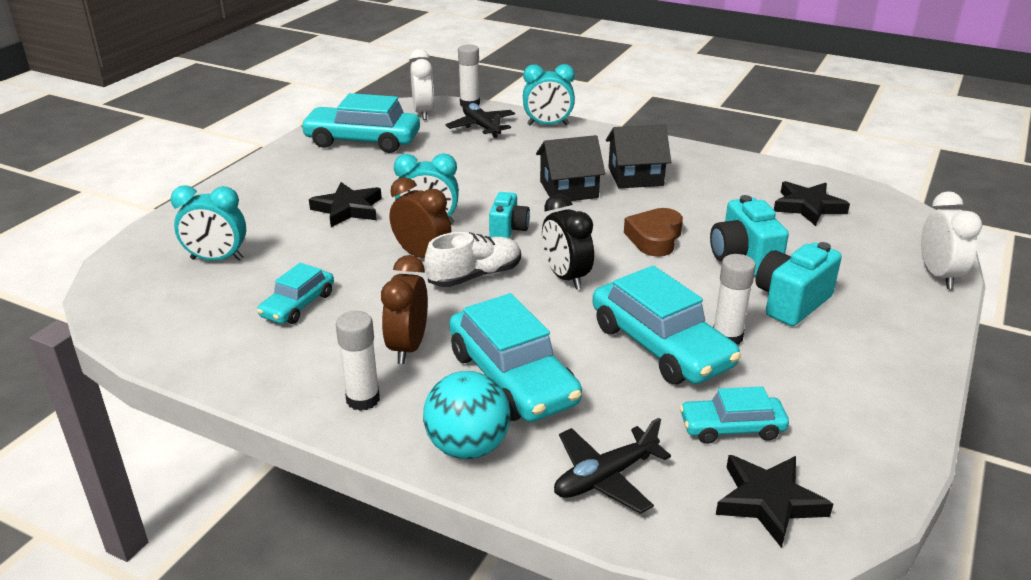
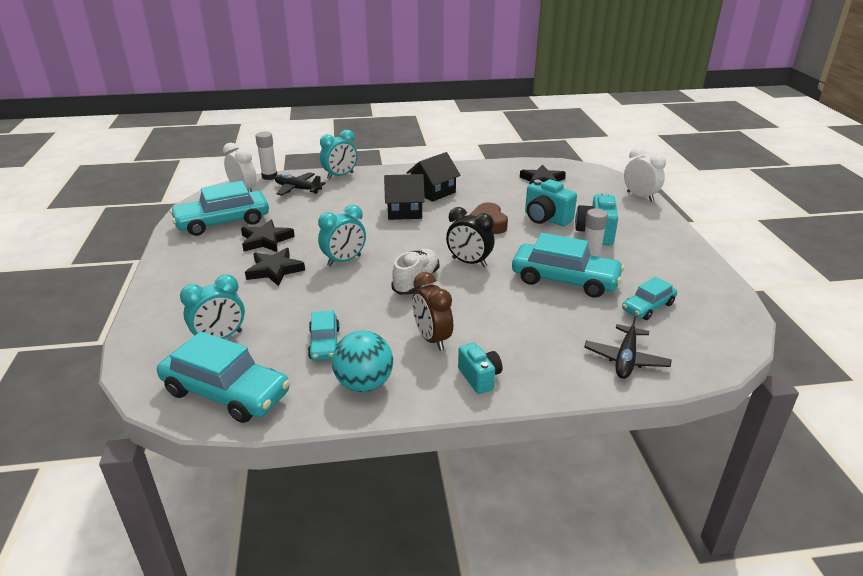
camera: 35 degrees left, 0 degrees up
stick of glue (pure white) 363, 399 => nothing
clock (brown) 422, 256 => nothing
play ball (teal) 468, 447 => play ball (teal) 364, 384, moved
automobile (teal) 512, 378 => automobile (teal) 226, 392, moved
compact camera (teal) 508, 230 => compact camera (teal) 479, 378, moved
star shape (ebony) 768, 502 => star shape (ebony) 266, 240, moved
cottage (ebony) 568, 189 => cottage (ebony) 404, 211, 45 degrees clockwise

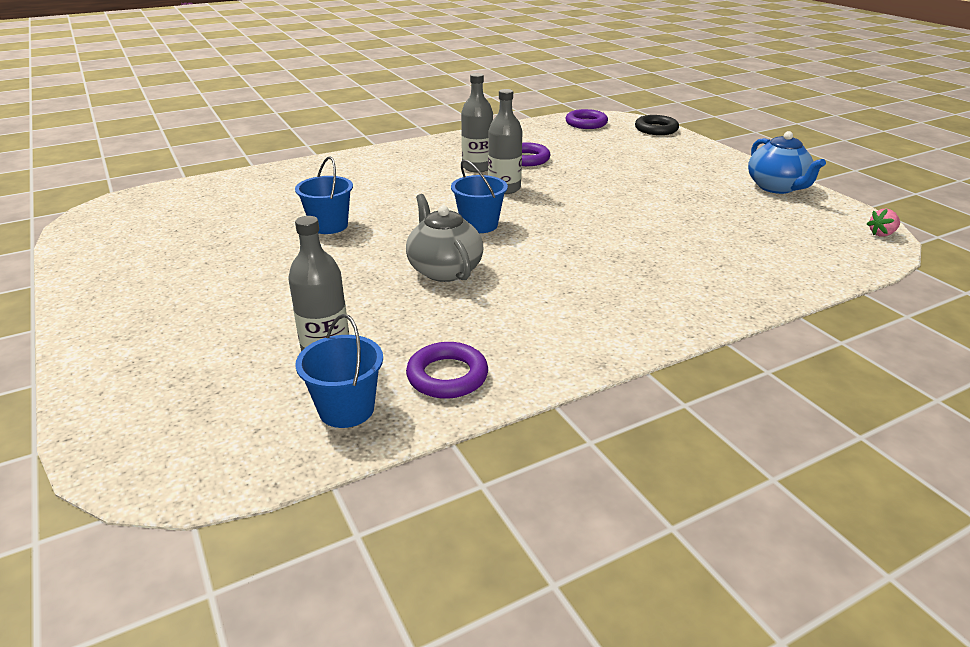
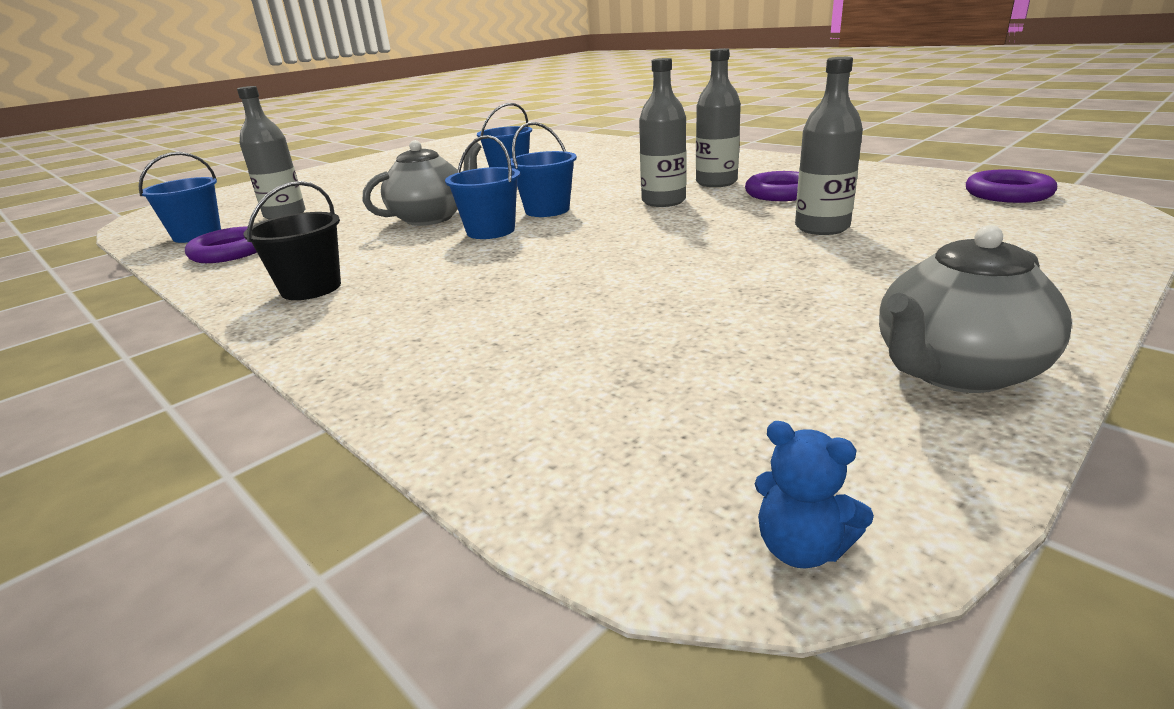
camera: 75 degrees right, 5 degrees down
ring (ebony) 656, 129 => nothing
nothing => bucket (ebony) 311, 288
nothing => bucket (cobalt) 490, 231
nothing => flask (ash-grey) 822, 227
strawberry (rosy) 882, 234 => teddy (cobalt) 801, 548
teapot (cobalt) 777, 187 => teapot (ash-grey) 955, 371

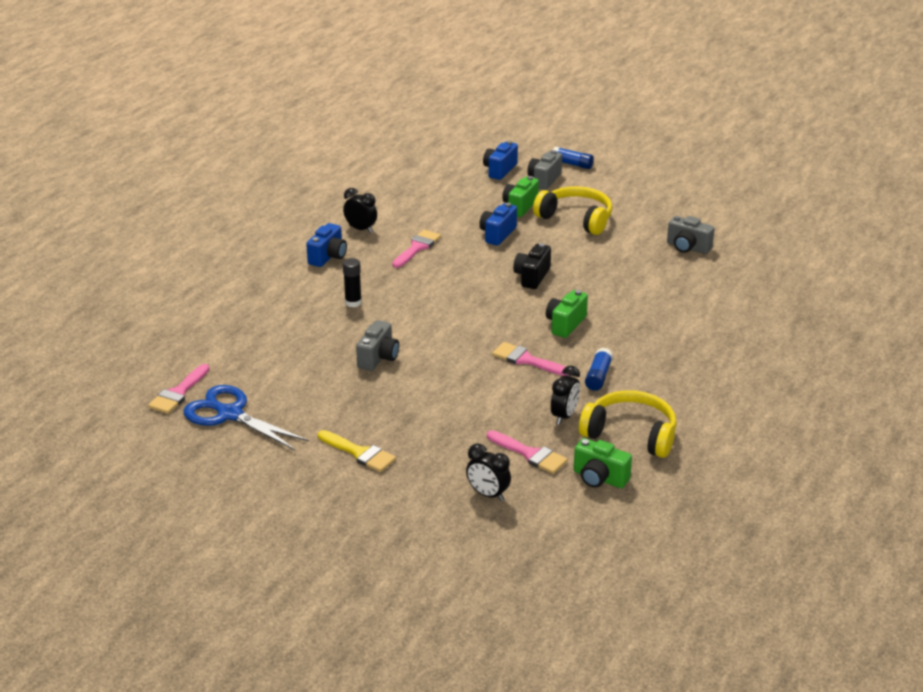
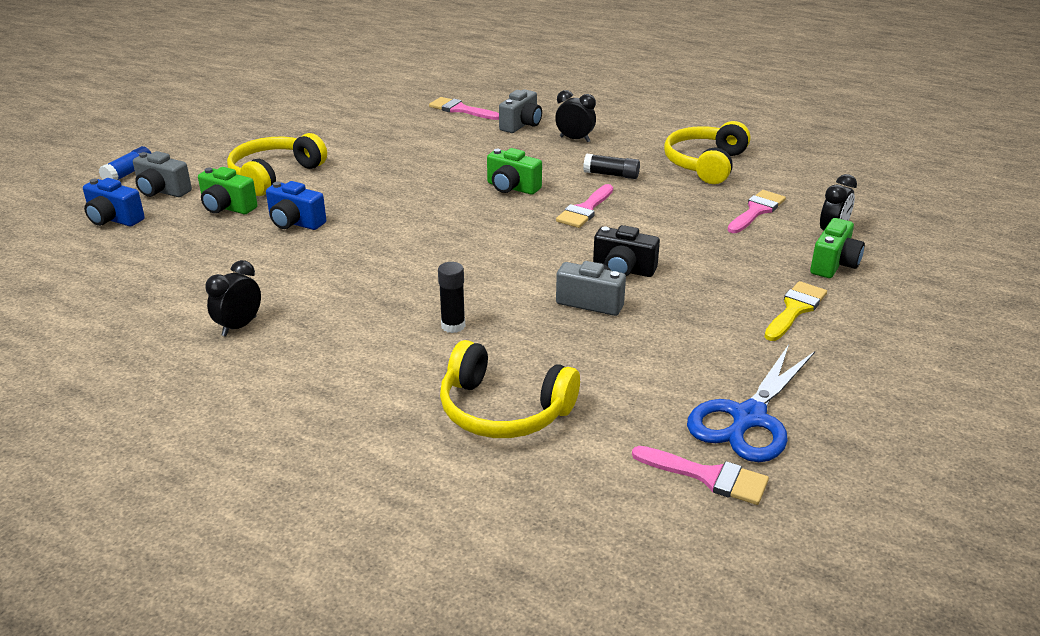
camera: 90 degrees left, 0 degrees up
compact camera (cobalt) 328, 257 => nothing
nothing => headset (yellow) 503, 410
paint brush (rosy) 417, 248 => paint brush (rosy) 460, 110, moved
compact camera (ebony) 532, 277 => compact camera (ebony) 623, 270, moved
clock (ebony) 564, 416 => clock (ebony) 574, 139, moved
compact camera (emerald) 599, 478 => compact camera (emerald) 834, 264, moved
compact camera (ash-grey) 687, 247 => compact camera (ash-grey) 521, 125, moved
stick of glue (cobalt) 598, 376 => stick of glue (ebony) 611, 175

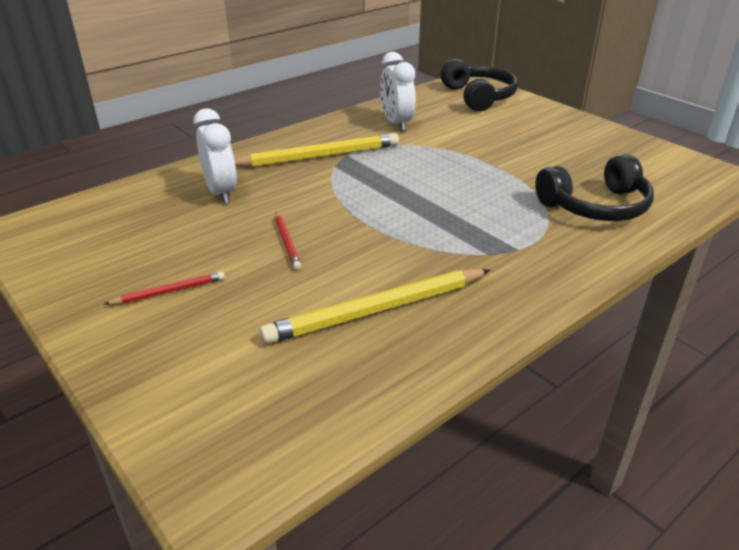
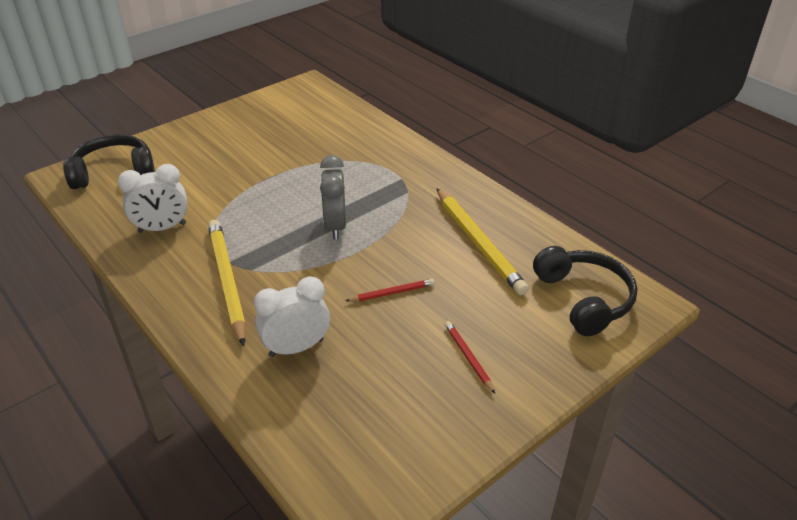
camera: 90 degrees left, 5 degrees up
nothing => clock (ash-grey) 335, 226
headset (ebony) 595, 206 => headset (ebony) 584, 299, moved

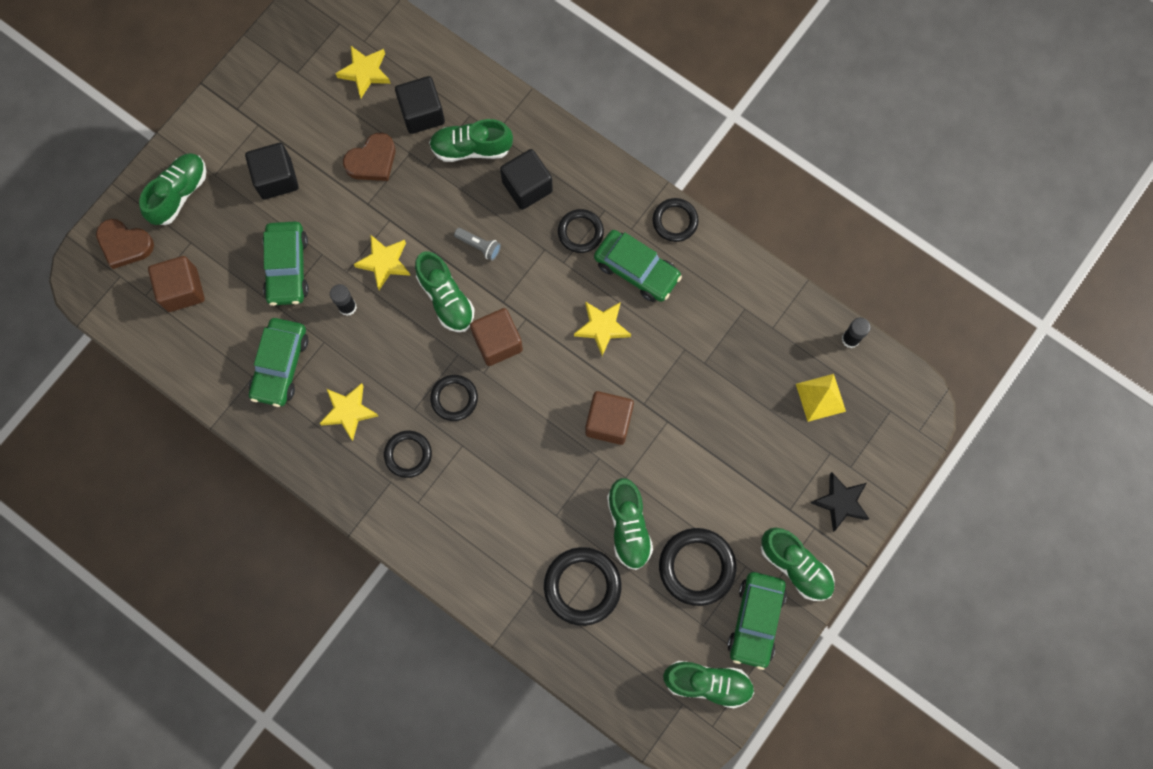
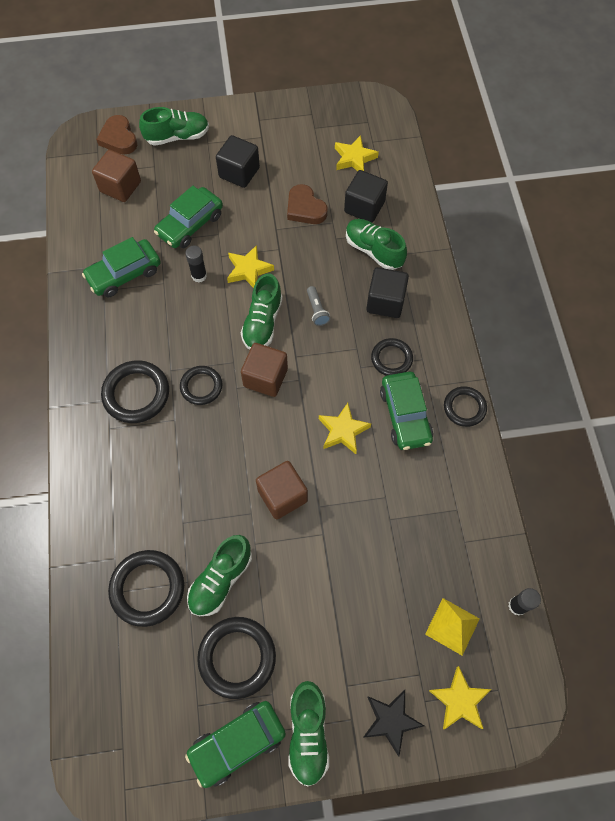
camera: 45 degrees right, 10 degrees down
lace-up shoe (emerald) 707, 683 => nothing
star shape (yellow) 349, 411 => star shape (yellow) 459, 700, moved
heart shape (brown) 372, 161 => heart shape (brown) 305, 208, 45 degrees clockwise
ring (ebony) 408, 454 => ring (ebony) 136, 394, x1.58

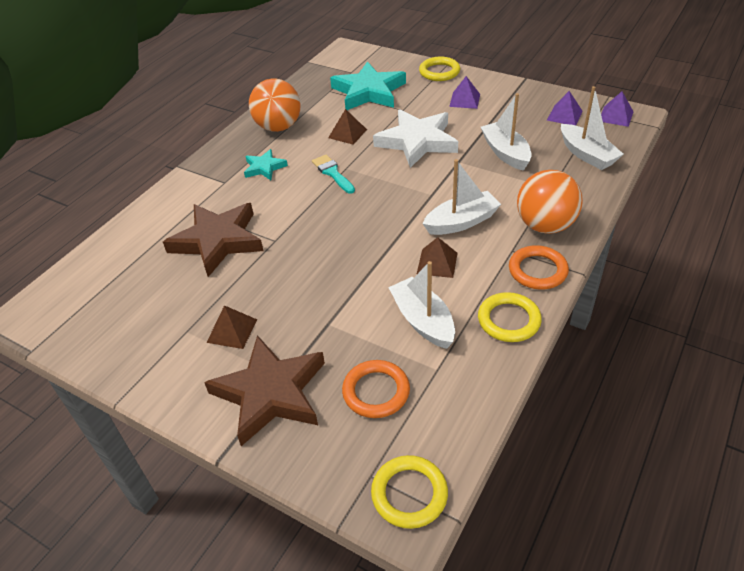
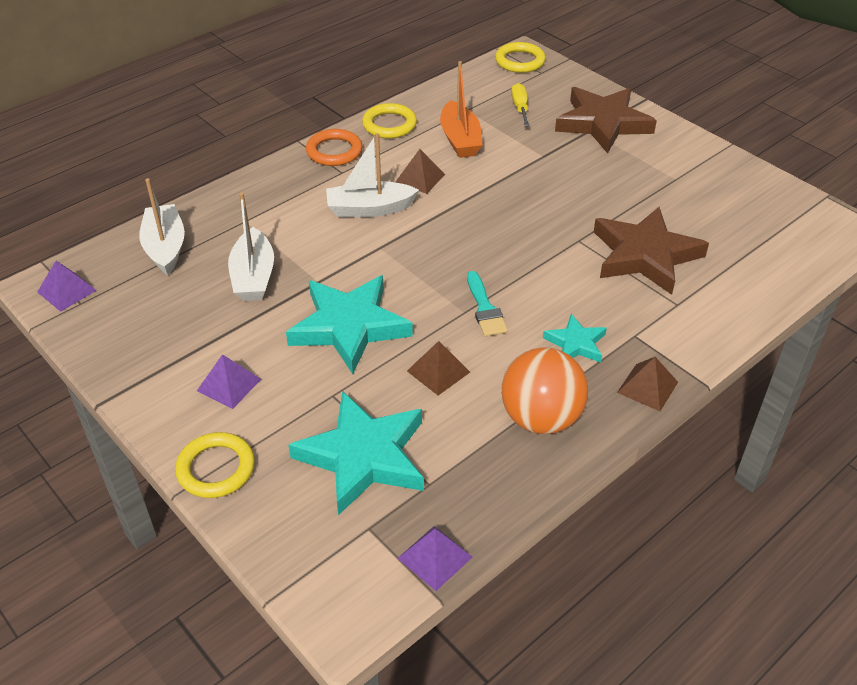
camera: 165 degrees left, 0 degrees up
play ball (orange-coloured) 545, 225 => nothing
solid pyramid (brown) 232, 330 => solid pyramid (brown) 647, 387, moved
solid pyramid (violet) 564, 115 => solid pyramid (violet) 435, 557, moved
ring (orange-coloured) 376, 391 => screwdriver (yellow) 520, 107
star shape (pure white) 417, 141 => star shape (teal) 349, 327
sailboat (pure white) 423, 321 => sailboat (orange-coloured) 460, 139

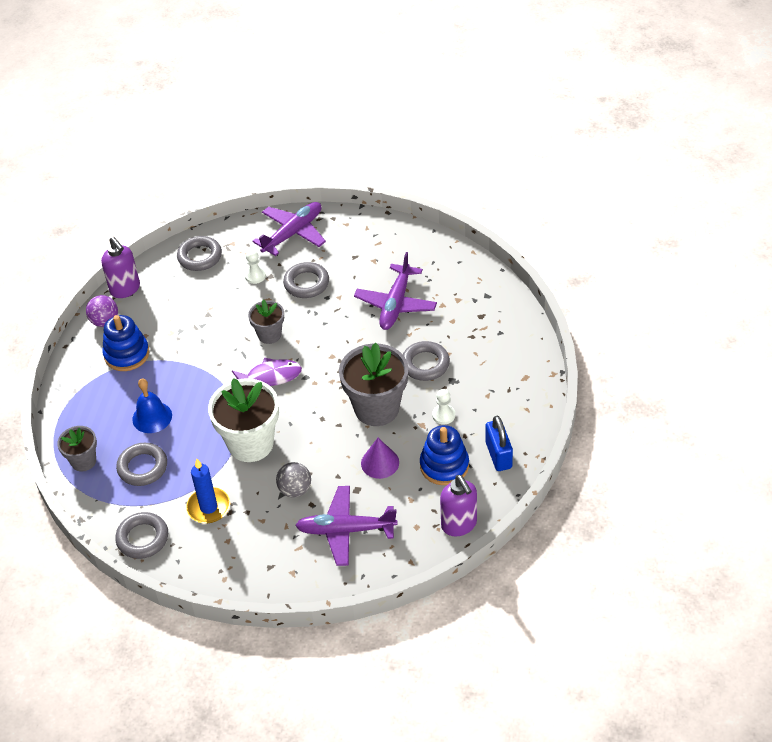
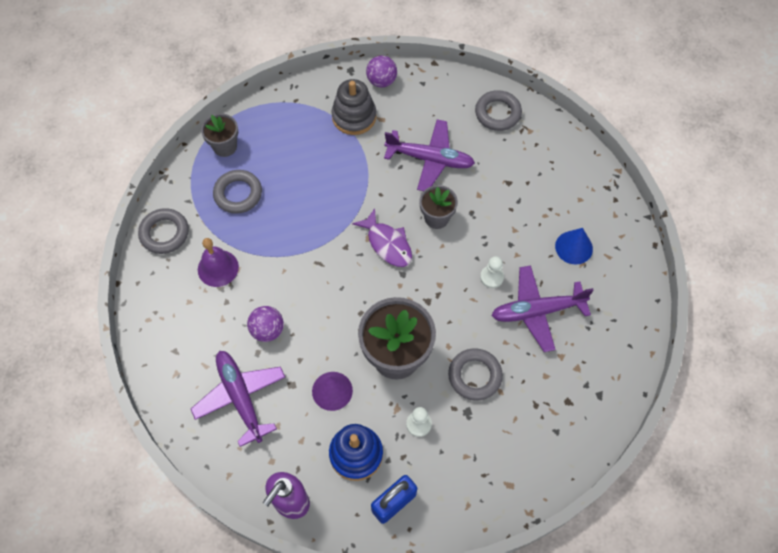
camera: 60 degrees right, 15 degrees up
soap dispenser (violet) 125, 289 => nothing
school bell (cobalt) 152, 417 => nothing
potted plant (pure white) 250, 444 => nothing
ring (ash-grey) 306, 283 => nothing
nothing => cone shape (cobalt) 574, 247
game pawn (pure white) 255, 276 => game pawn (pure white) 492, 277, moved
toy plane (violet) 293, 233 => toy plane (violet) 430, 159, moved
wax candle (cobalt) 208, 507 => school bell (violet) 218, 268
ring stacker (cobalt) 126, 354 => ring stacker (ash-grey) 354, 117
play ball (ash-grey) 295, 490 => play ball (violet) 267, 330

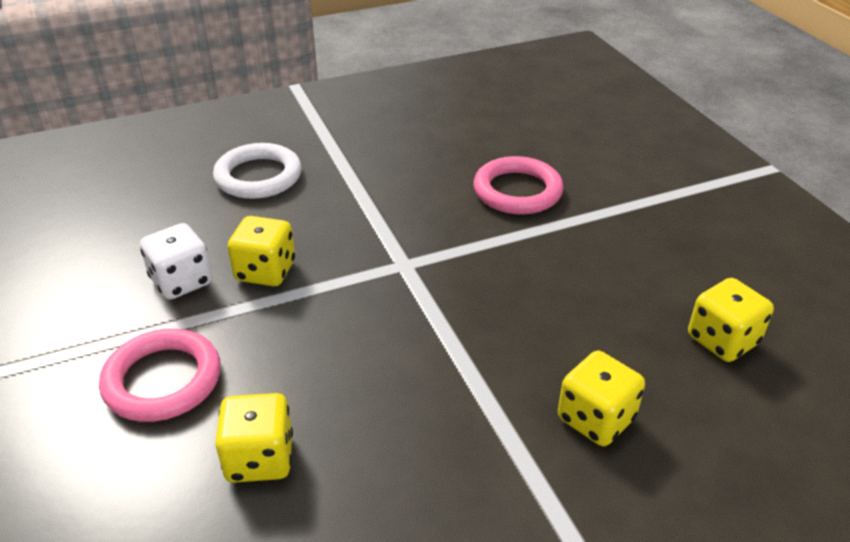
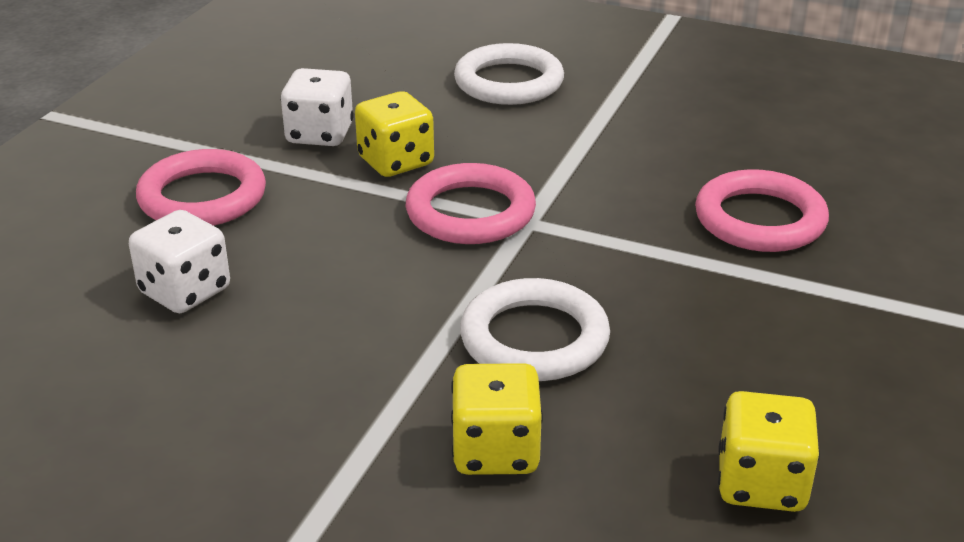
camera: 45 degrees right, 5 degrees down
nothing => ring (rosy) 470, 212
nothing => ring (pure white) 534, 338
dice (yellow) 260, 458 => dice (pure white) 185, 291

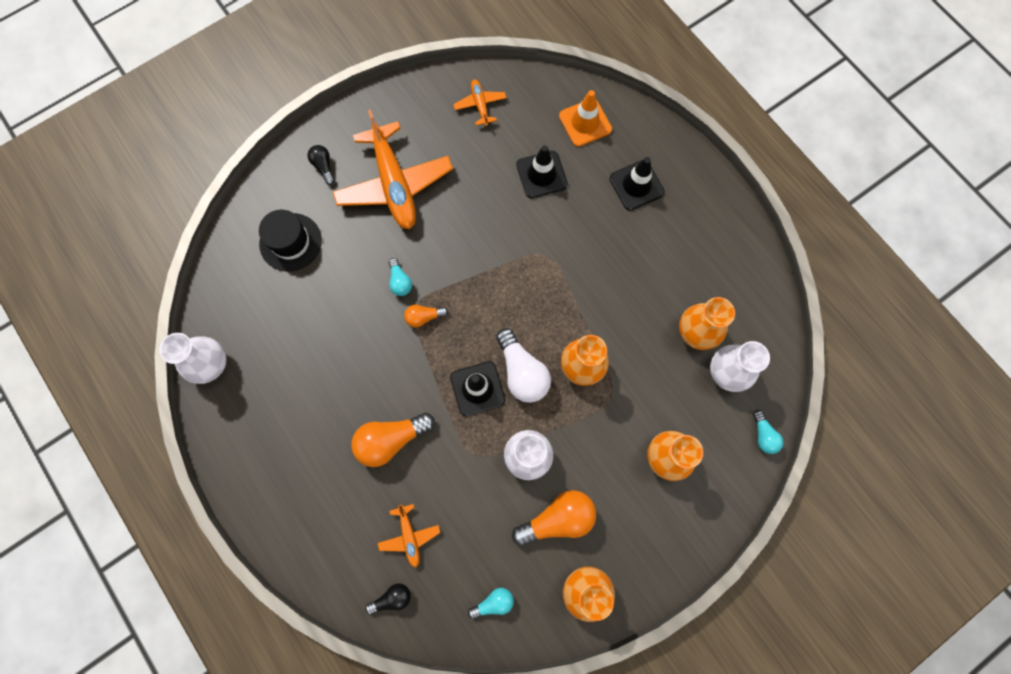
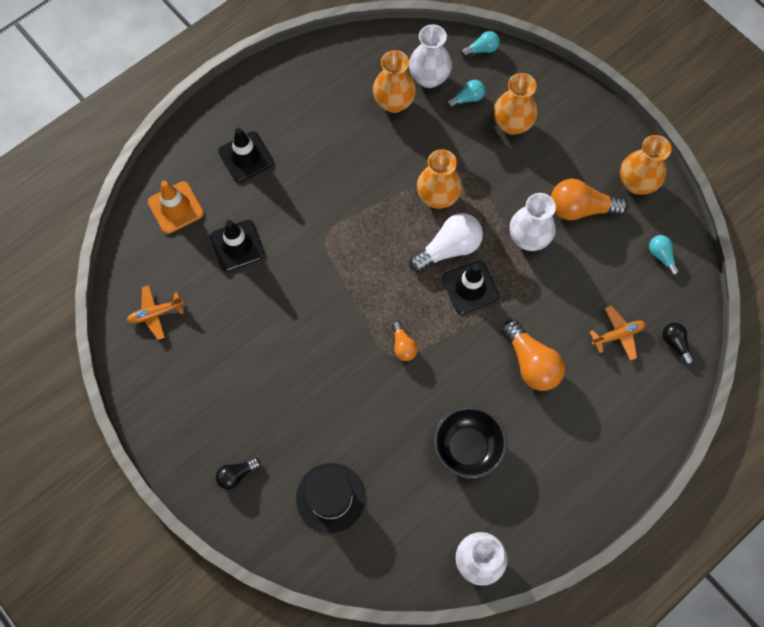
camera: 95 degrees left, 5 degrees down
toy plane (orange-coloured) 394, 184 => nothing
nothing => serving bowl (ebony) 467, 447
light bulb (teal) 400, 281 => light bulb (teal) 467, 98, moved
light bulb (orange-coloured) 557, 519 => light bulb (orange-coloured) 580, 209, 60 degrees counterclockwise

